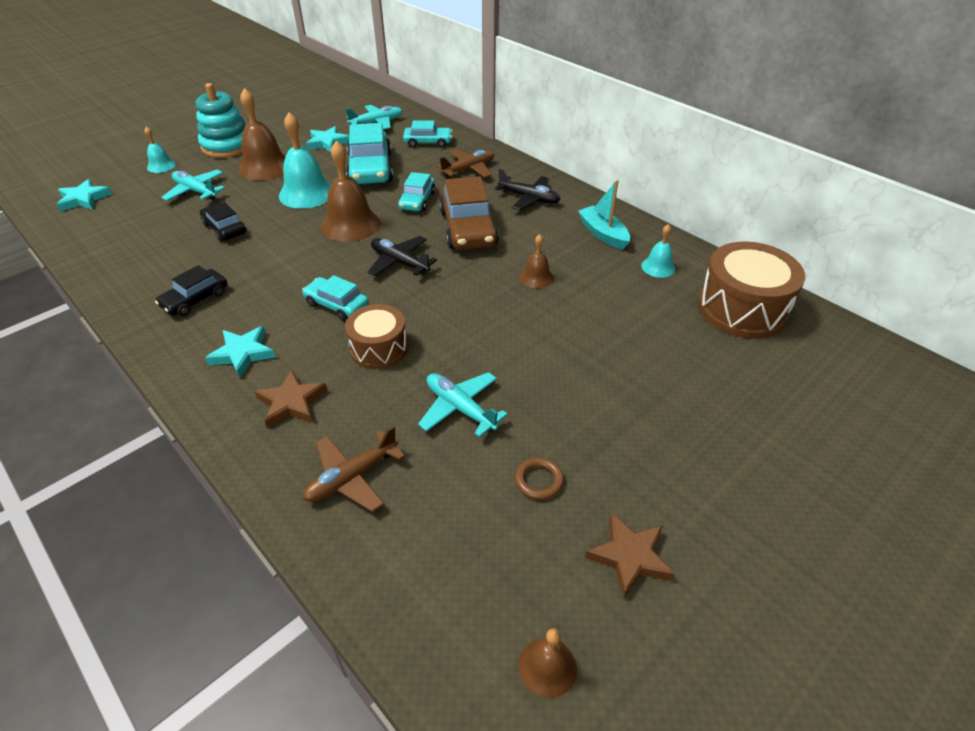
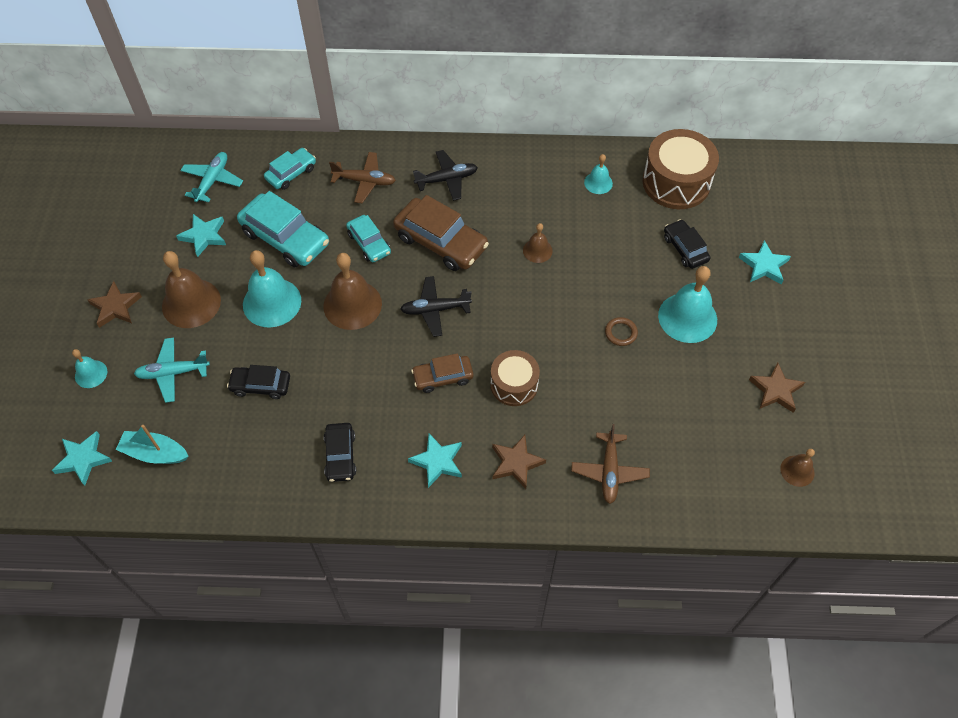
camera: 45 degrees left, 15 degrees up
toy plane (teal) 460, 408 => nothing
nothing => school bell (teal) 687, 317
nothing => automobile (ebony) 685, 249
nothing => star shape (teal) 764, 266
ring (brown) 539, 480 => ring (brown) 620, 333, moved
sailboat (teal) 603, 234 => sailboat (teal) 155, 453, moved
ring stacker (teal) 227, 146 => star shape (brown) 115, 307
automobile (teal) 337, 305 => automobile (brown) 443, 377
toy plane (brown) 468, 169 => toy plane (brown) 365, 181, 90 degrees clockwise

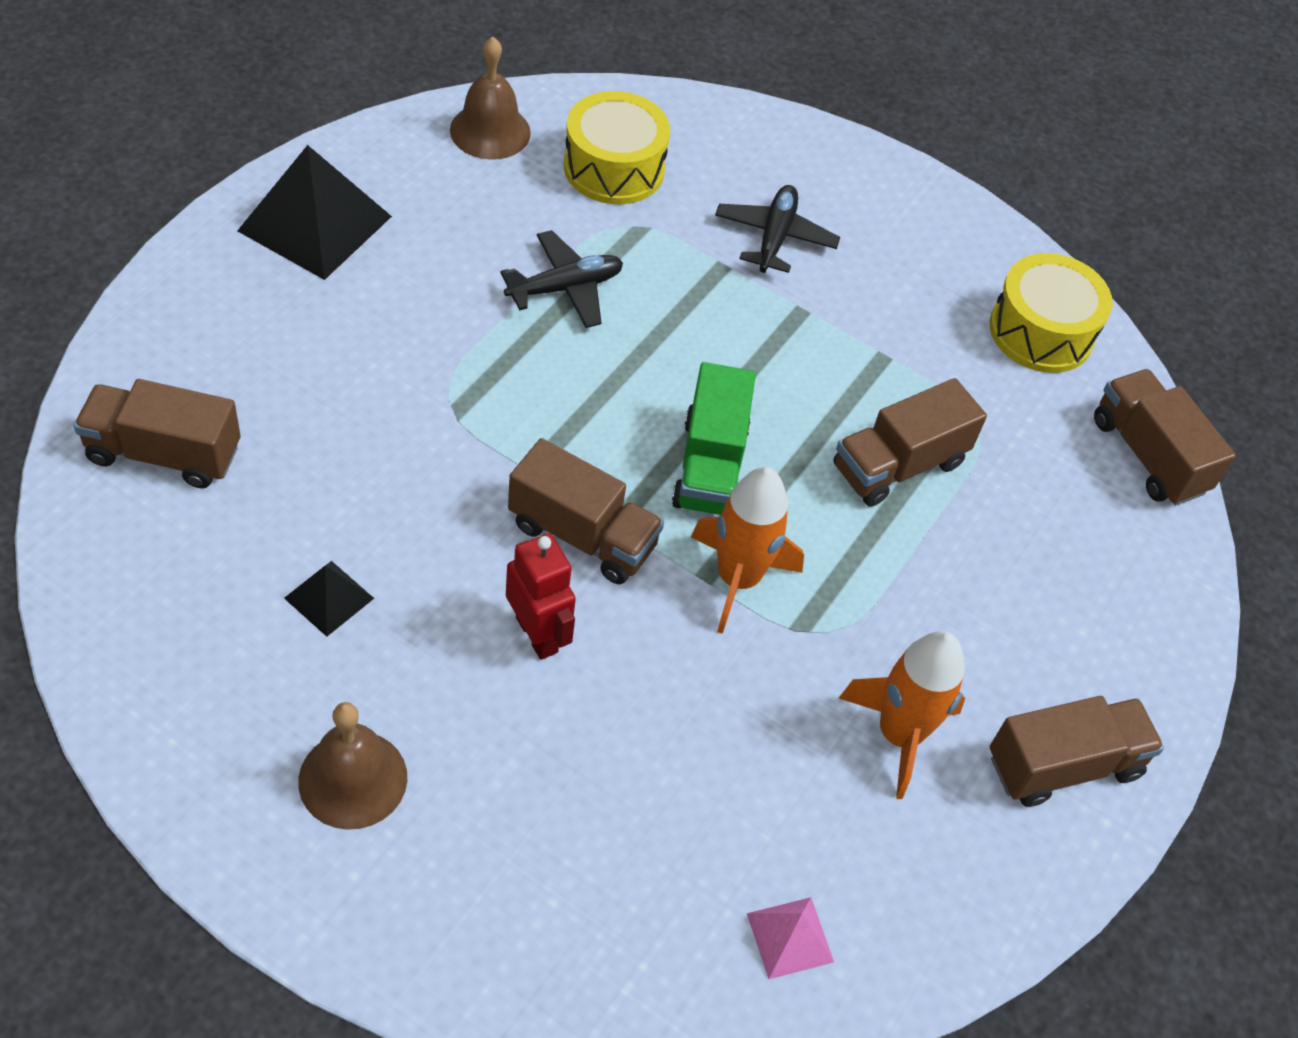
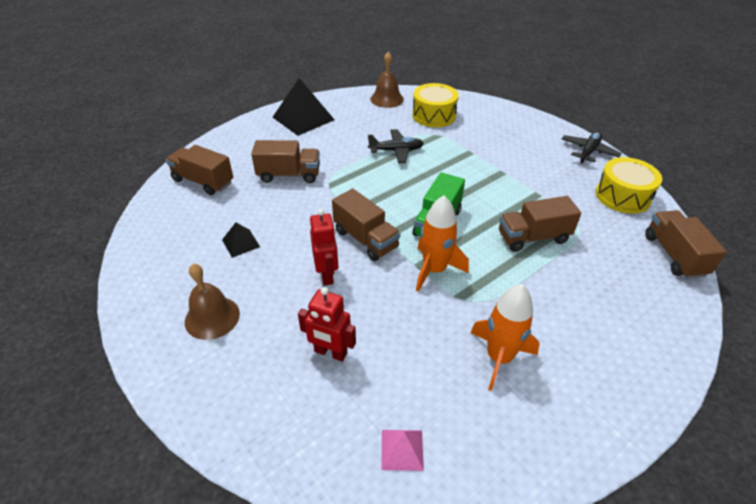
camera: 25 degrees right, 10 degrees down
nothing => robot figure (crimson) 330, 353
toy plane (ebony) 774, 237 => toy plane (ebony) 588, 152, moved
lorry (brown) 1063, 765 => lorry (brown) 289, 175, moved

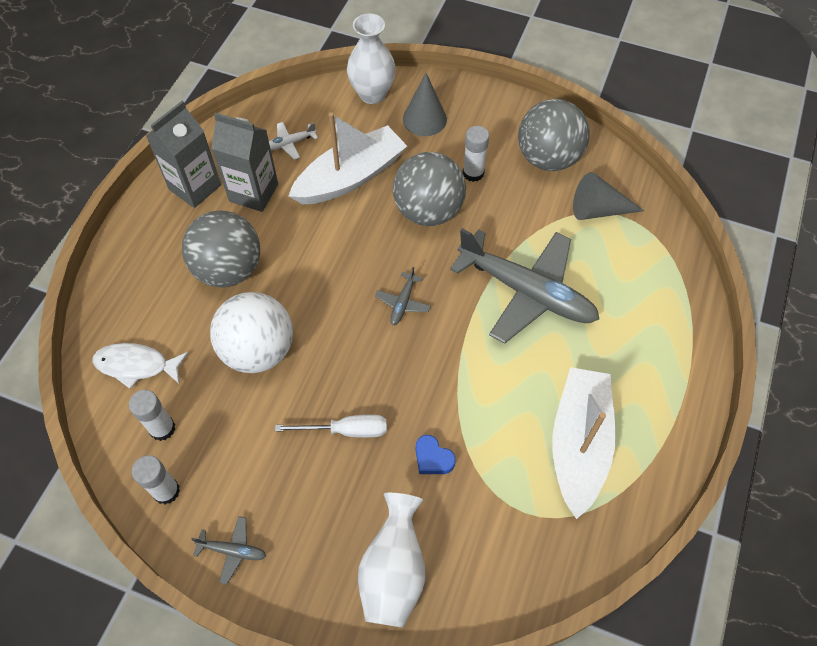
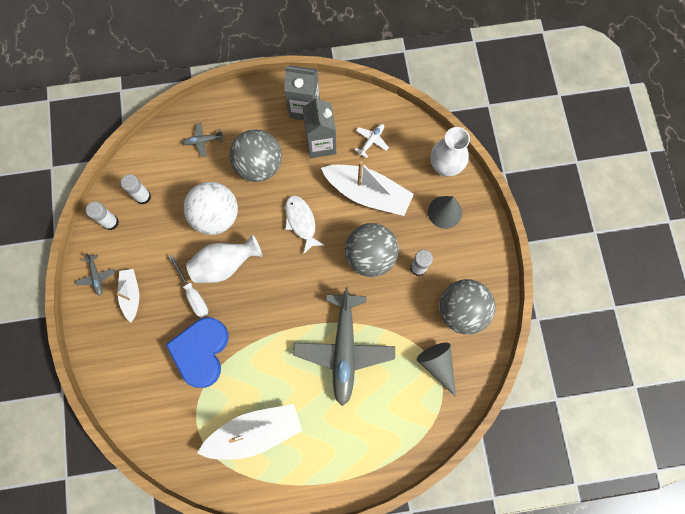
camera: 60 degrees right, 15 degrees up
nothing => sailboat (pure white) 131, 295
fish figure (pure white) 136, 365 => fish figure (pure white) 301, 222, moved
flower vase (pure white) 393, 571 => flower vase (pure white) 225, 265, moved
toy plane (ash-grey) 403, 302 => toy plane (ash-grey) 203, 141, moved
toy plane (pure white) 290, 143 => toy plane (pure white) 371, 141, 90 degrees clockwise
heart shape (cobalt) 433, 458 => heart shape (cobalt) 201, 352, x2.39

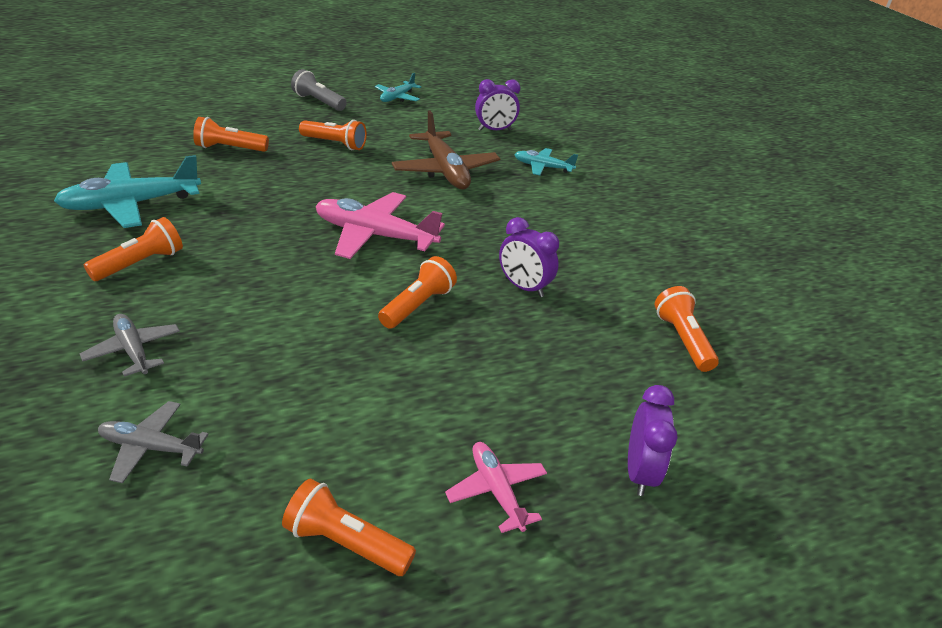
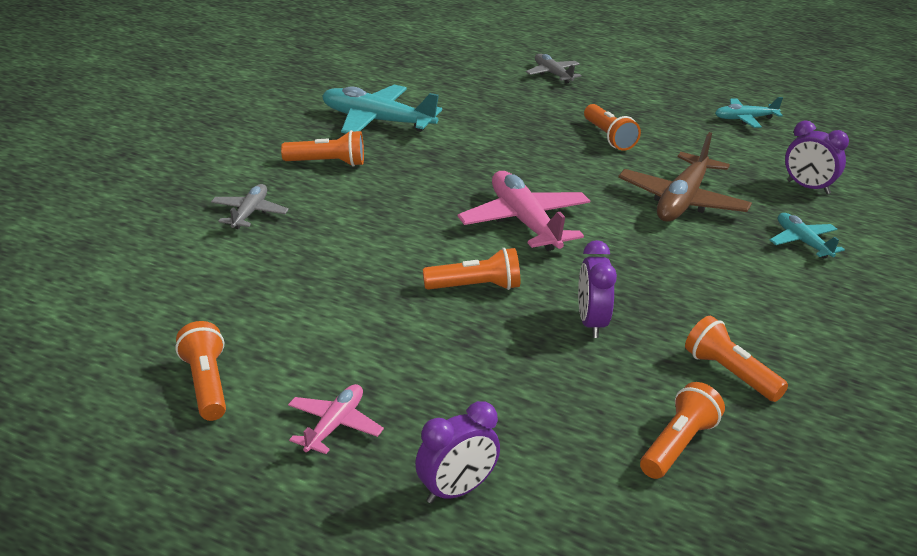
camera: 50 degrees right, 5 degrees down
pocket torch (ash-grey) 318, 102 => nothing
toy plane (ash-grey) 150, 447 => toy plane (ash-grey) 552, 74, moved
pocket torch (orange-coloured) 230, 148 => pocket torch (orange-coloured) 730, 374, moved

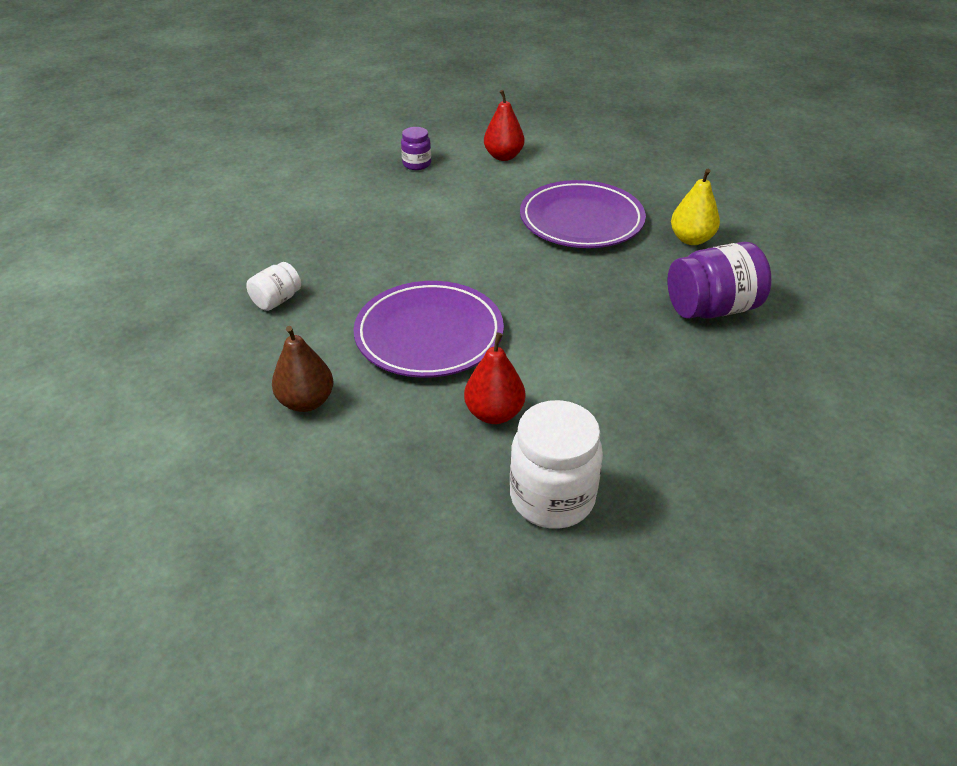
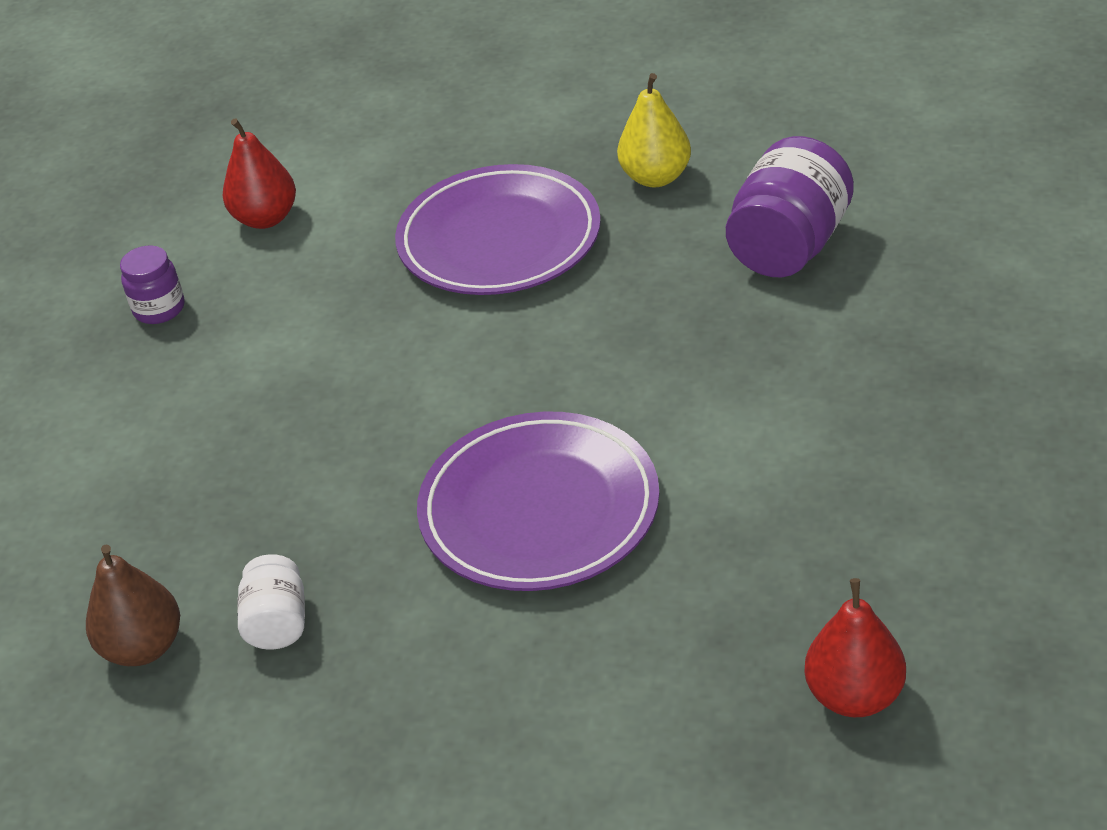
camera: 40 degrees left, 0 degrees up
jam jar (pure white) 552, 498 => nothing
pear (brown) 306, 401 => pear (brown) 143, 647, moved
pear (crimson) 494, 413 => pear (crimson) 854, 696, moved

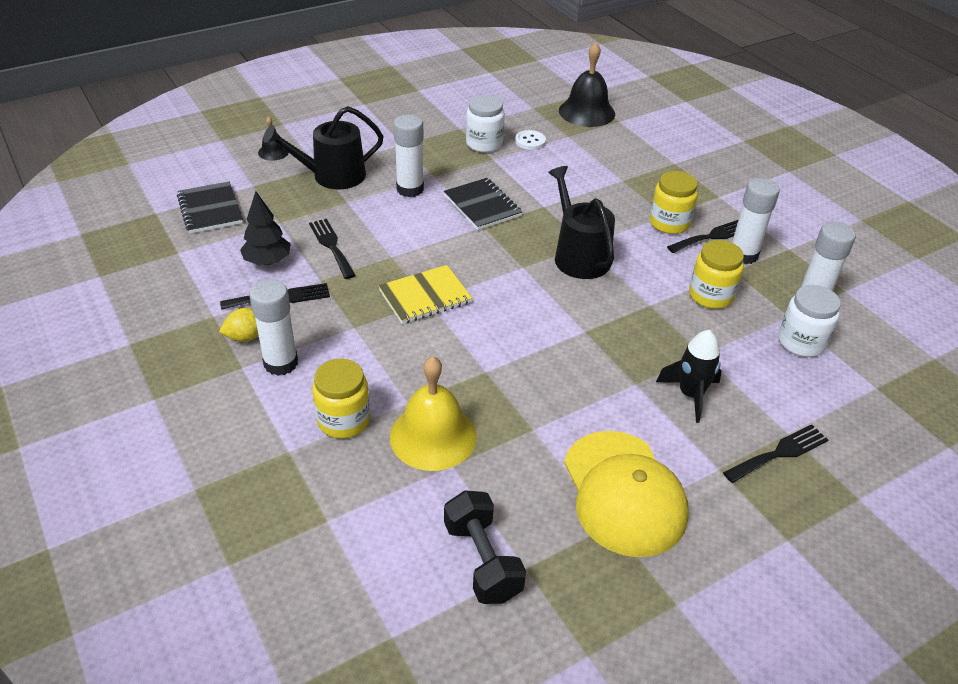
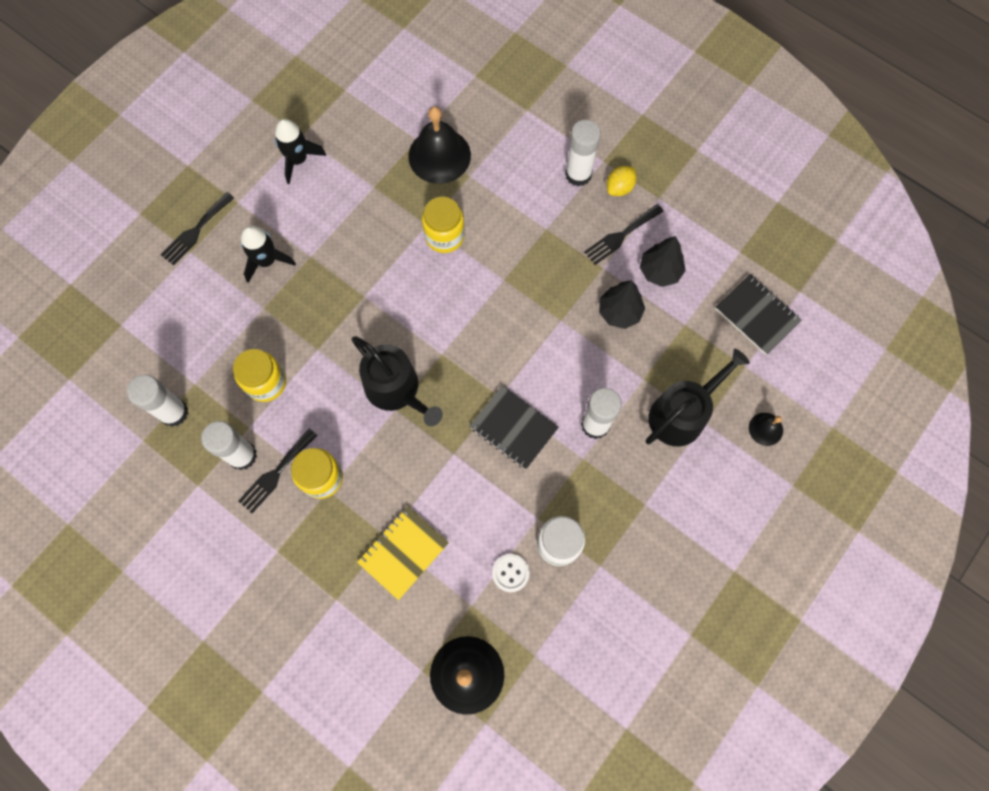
camera: 160 degrees right, 30 degrees up
free weight (ebony) 482, 561 => nothing
jam jar (pure white) 801, 342 => nothing
jam jar (yellow) 343, 420 => jam jar (yellow) 444, 236, moved
exercise book (yellow) 425, 297 => exercise book (yellow) 403, 552, moved
fork (ebony) 331, 246 => fir tree (ebony) 619, 312
cap (yellow) 623, 493 => toy rocket (ebony) 298, 160
school bell (yellow) 433, 436 => school bell (ebony) 439, 155

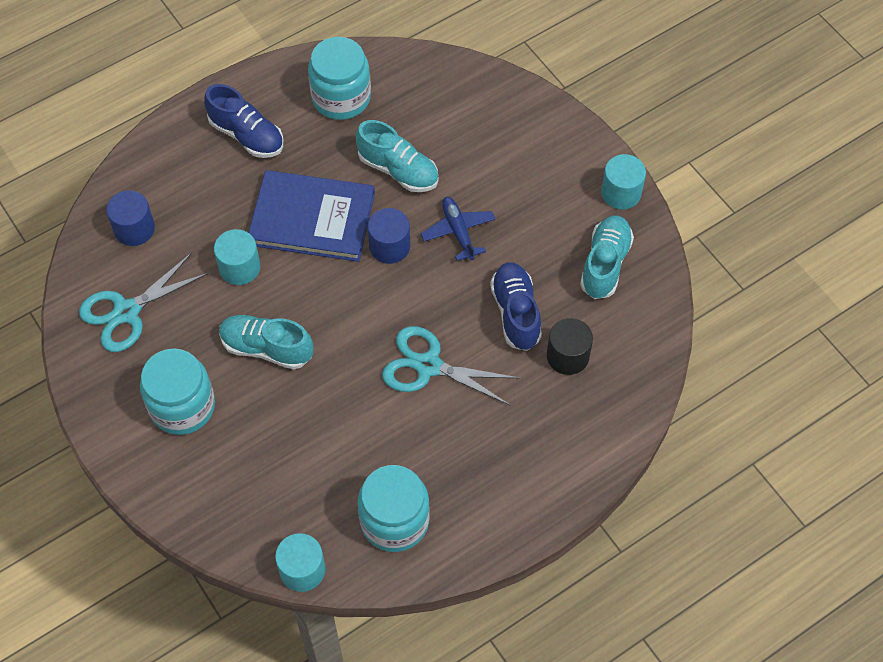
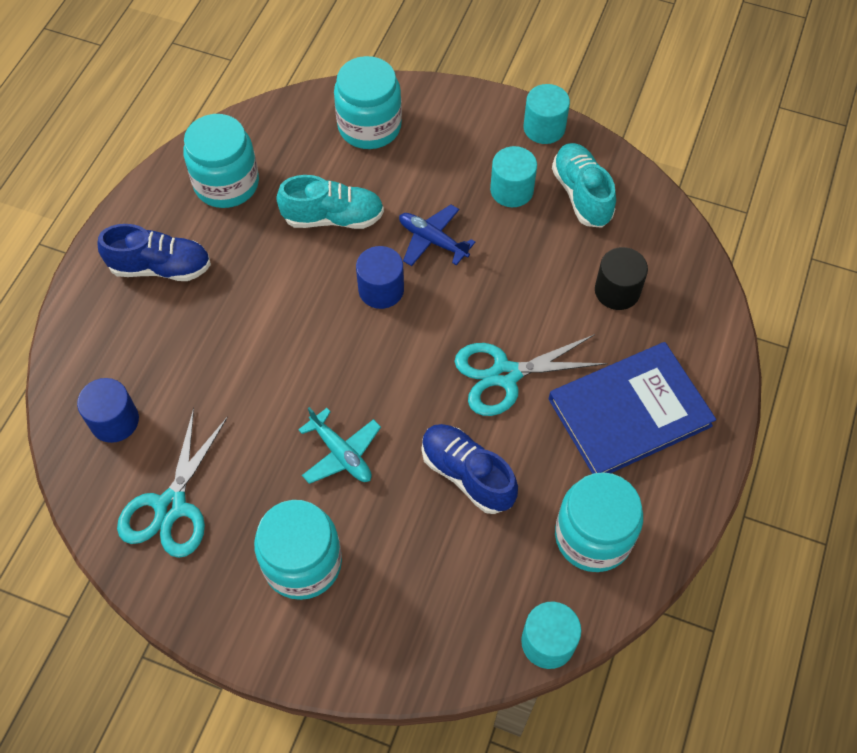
camera: 35 degrees left, 0 degrees up
nothing => jam jar (teal) 369, 126
solid cylinder (teal) 239, 267 => solid cylinder (teal) 511, 190, moved
book (cobalt) 312, 219 => book (cobalt) 629, 412, moved
lace-up shoe (cobalt) 516, 313 => lace-up shoe (cobalt) 467, 474, moved
lace-up shoe (teal) 266, 348 => toy plane (teal) 341, 453

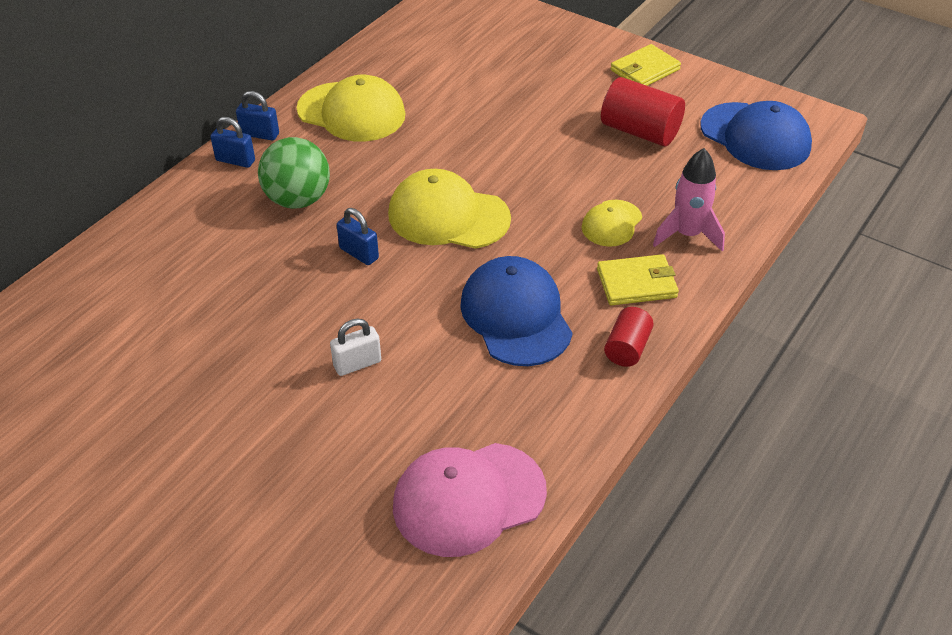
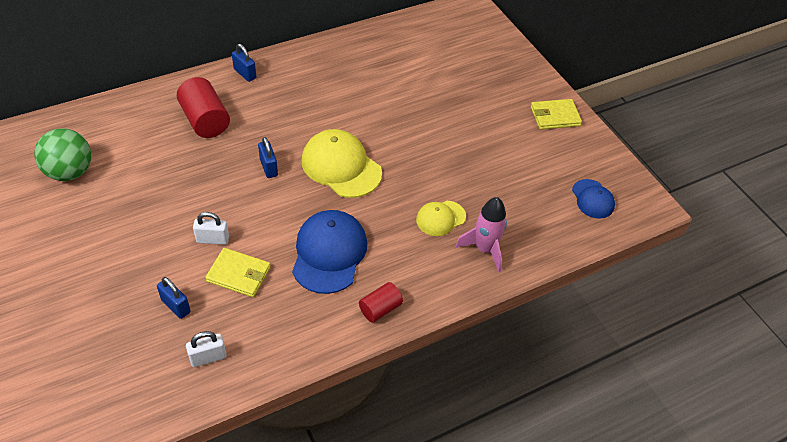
camera: 25 degrees right, 5 degrees up
cap (yellow) 352, 112 => nothing
small lock (cobalt) 260, 134 => small lock (cobalt) 176, 306, moved
play ball (emerald) 298, 200 => play ball (emerald) 70, 172, moved
wallet (yellow) 636, 283 => wallet (yellow) 239, 274, moved
solid cylinder (crimson) 640, 131 => solid cylinder (crimson) 205, 120, moved
cap (rosy) 468, 499 => small lock (pure white) 208, 357
cap (cobalt) 755, 137 => cap (cobalt) 593, 199, x0.56

